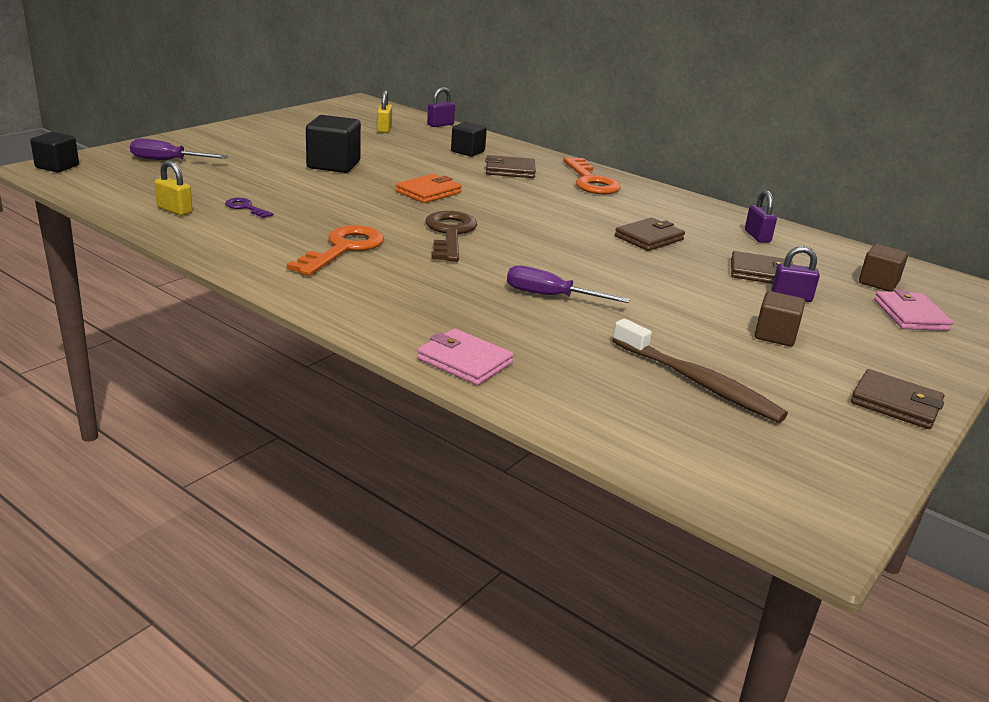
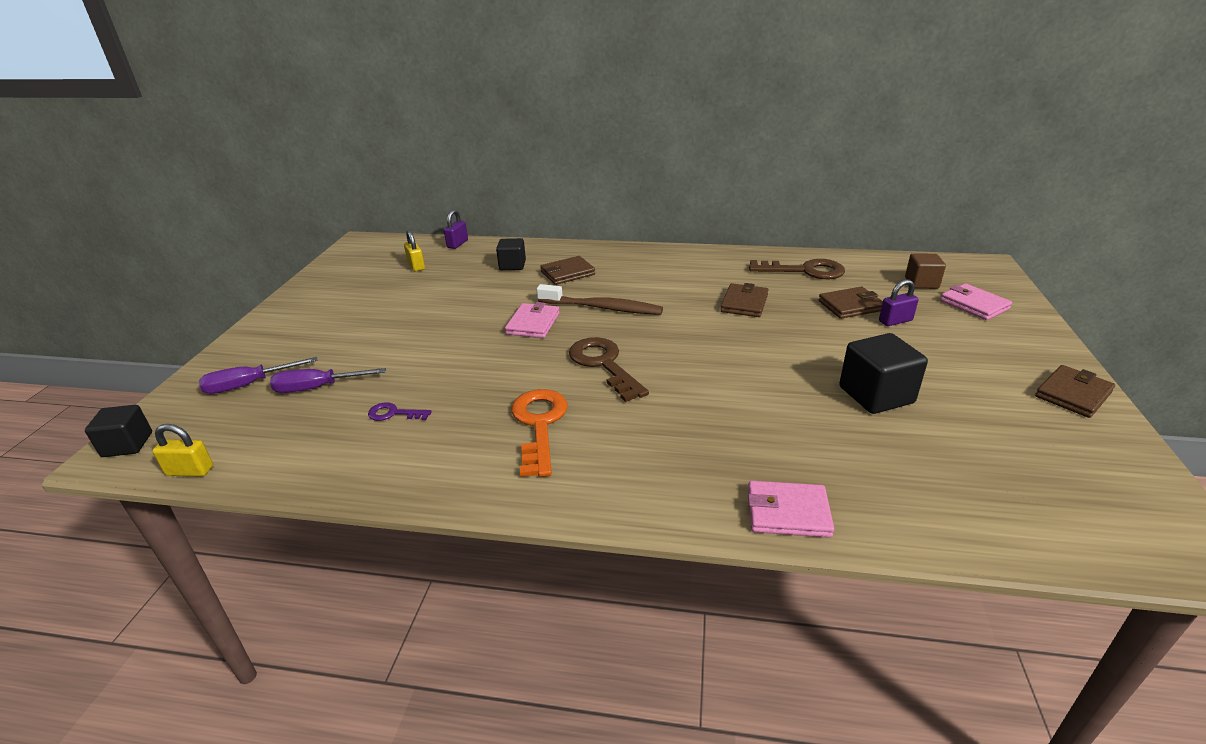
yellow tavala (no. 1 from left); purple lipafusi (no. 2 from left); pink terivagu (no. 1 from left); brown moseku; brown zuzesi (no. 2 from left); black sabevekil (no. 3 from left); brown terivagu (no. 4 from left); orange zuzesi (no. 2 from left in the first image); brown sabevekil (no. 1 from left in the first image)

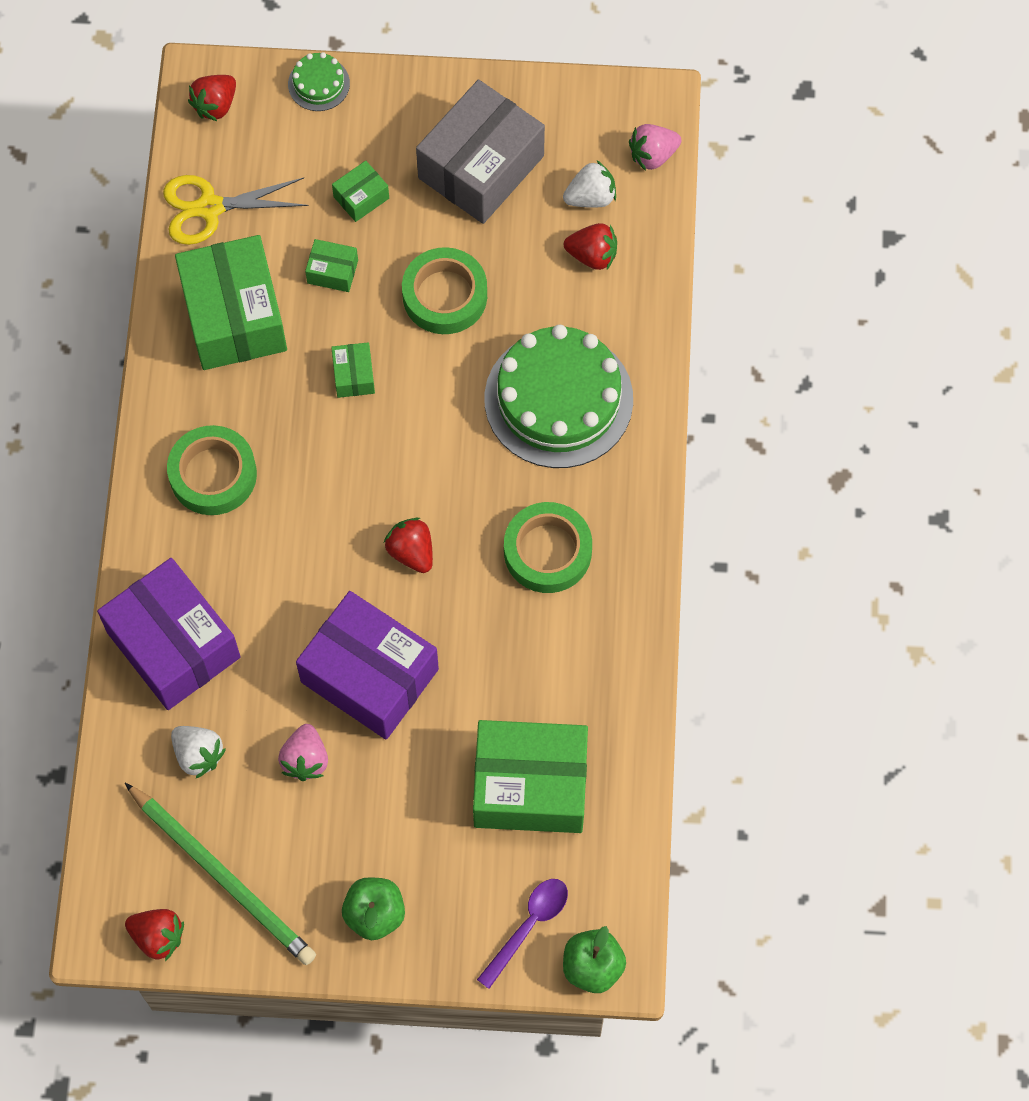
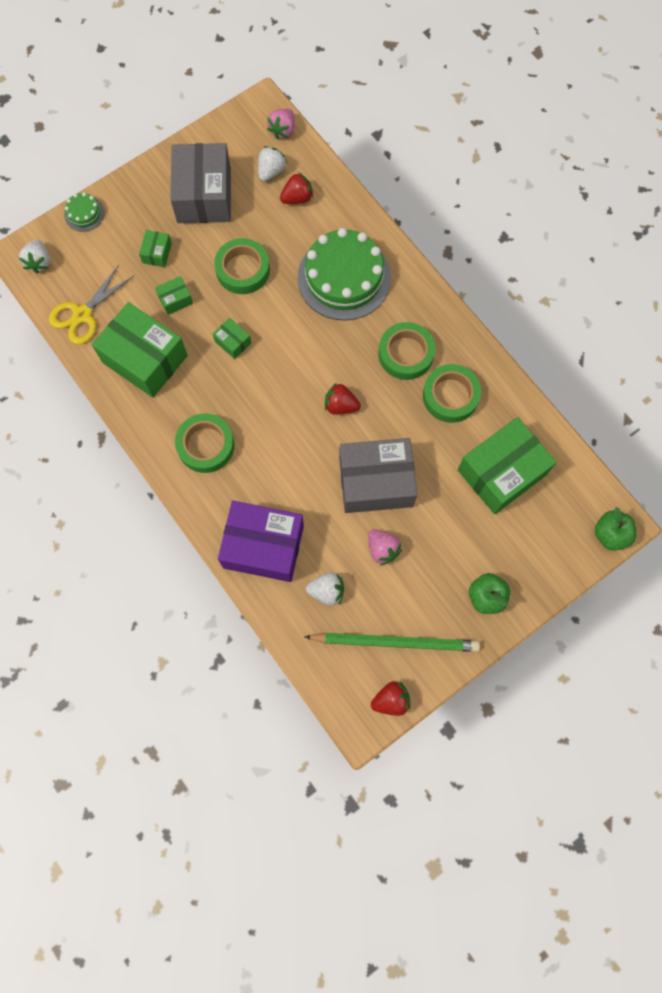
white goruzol (no. 1 from left); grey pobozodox (no. 2 from left); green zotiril (no. 4 from left); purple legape

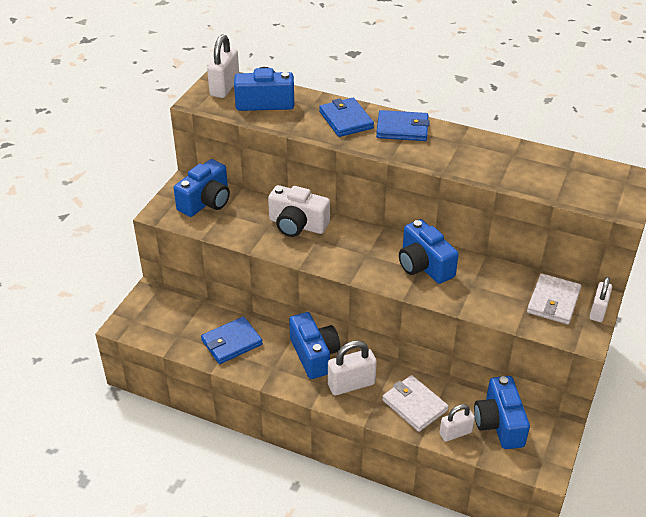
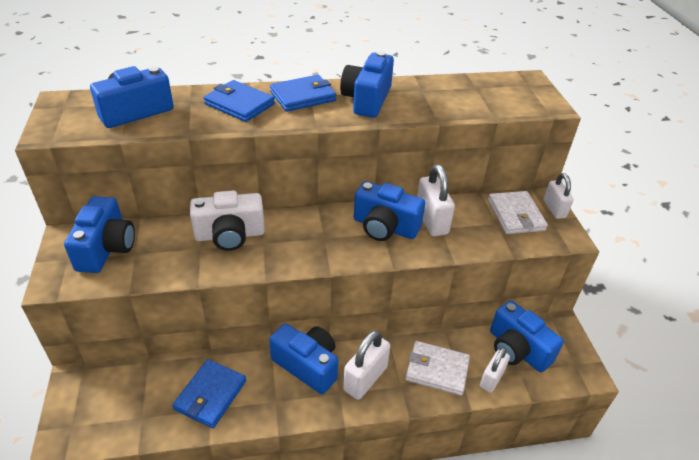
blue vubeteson (no. 4 from left); white tavala (no. 2 from left)

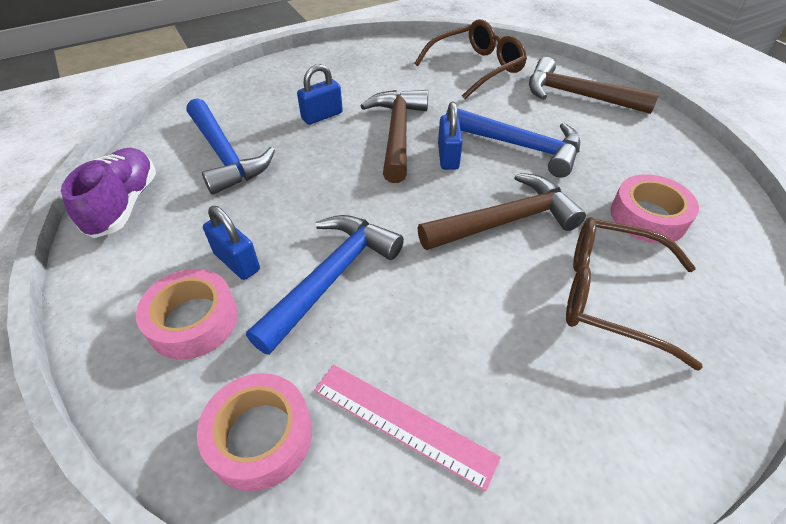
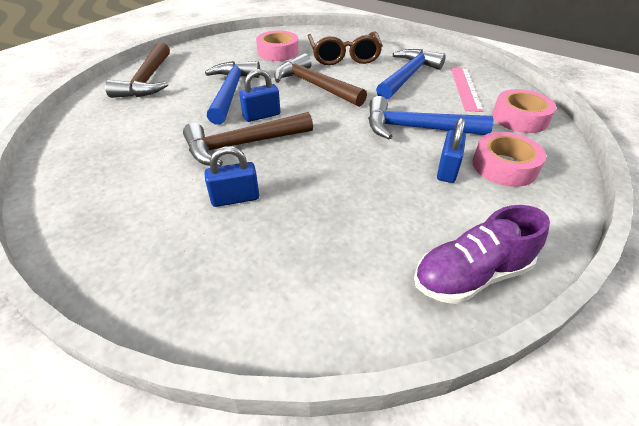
blue tavala (no. 1 from left); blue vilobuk (no. 2 from left); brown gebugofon (no. 1 from left in the first image)

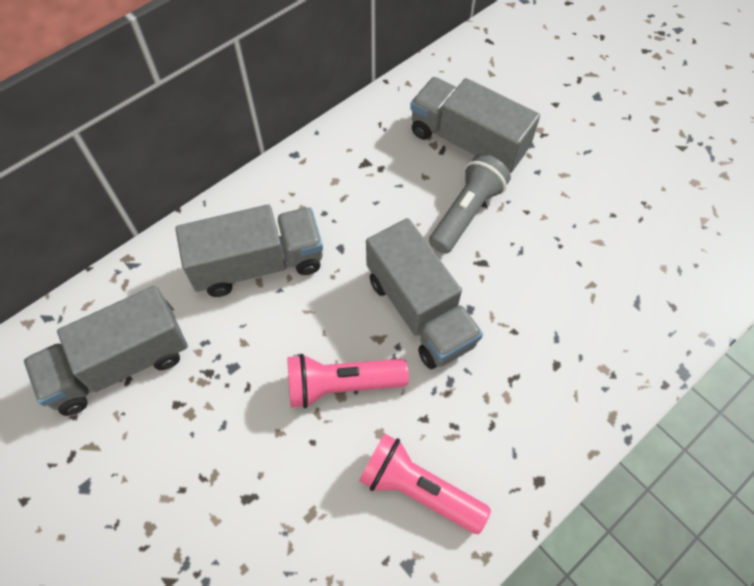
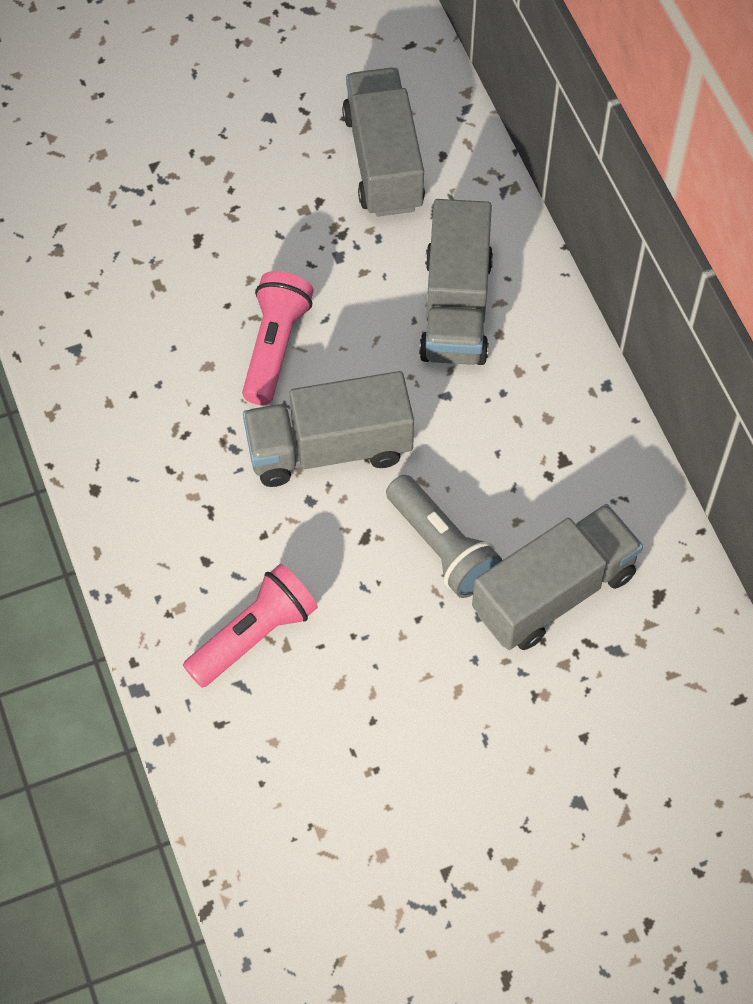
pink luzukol (no. 1 from left)

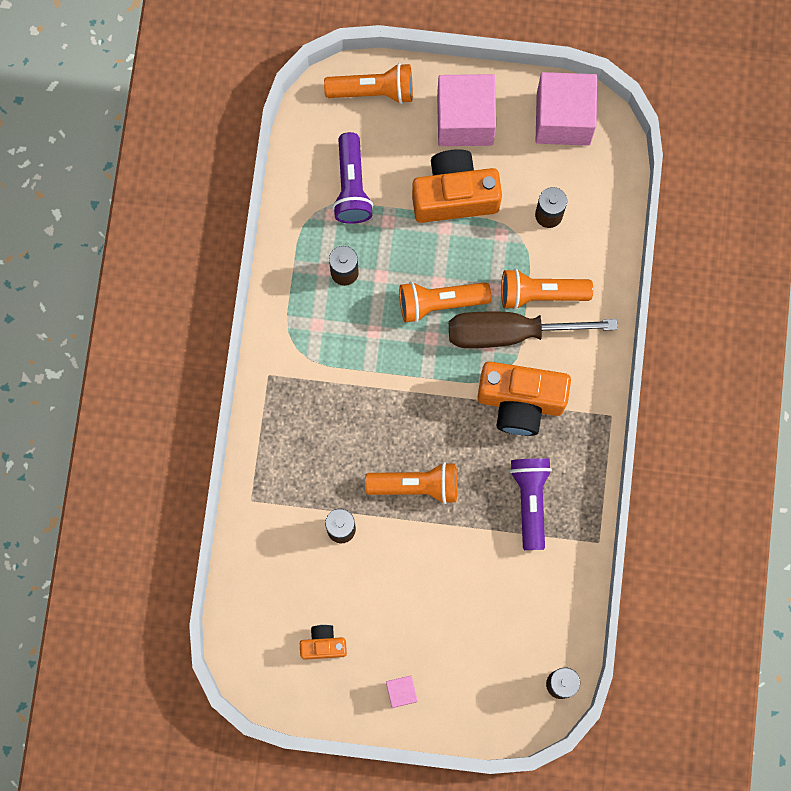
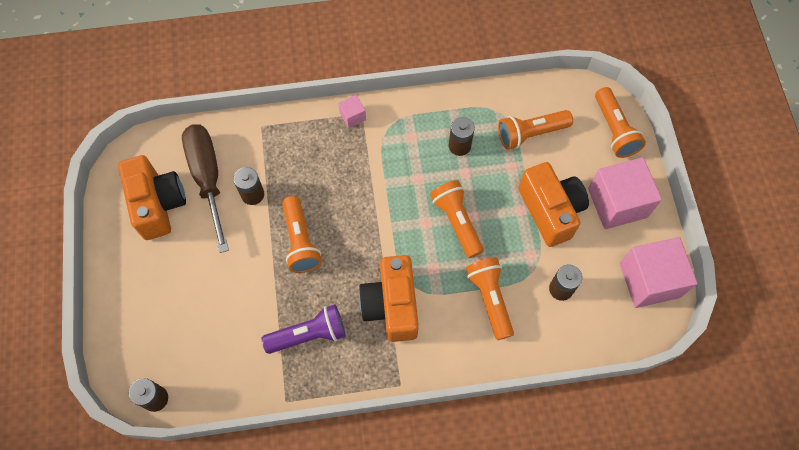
orange vubeteson (no. 1 from left); brown lipafusi; pink sabevekil (no. 1 from left); orange luzukol (no. 4 from left)

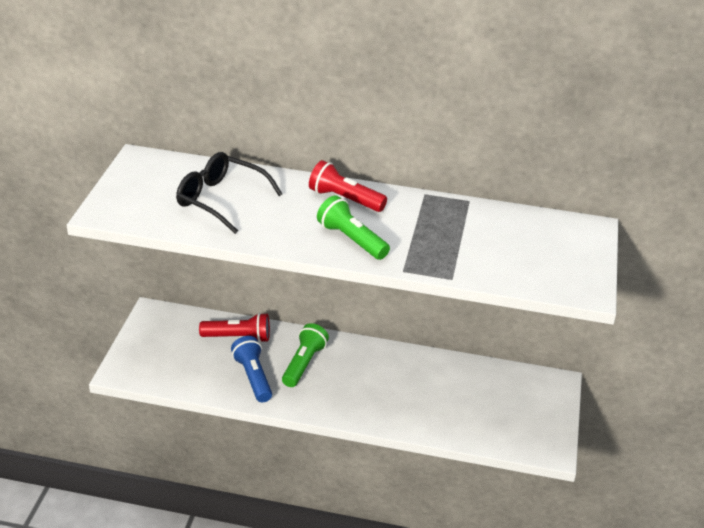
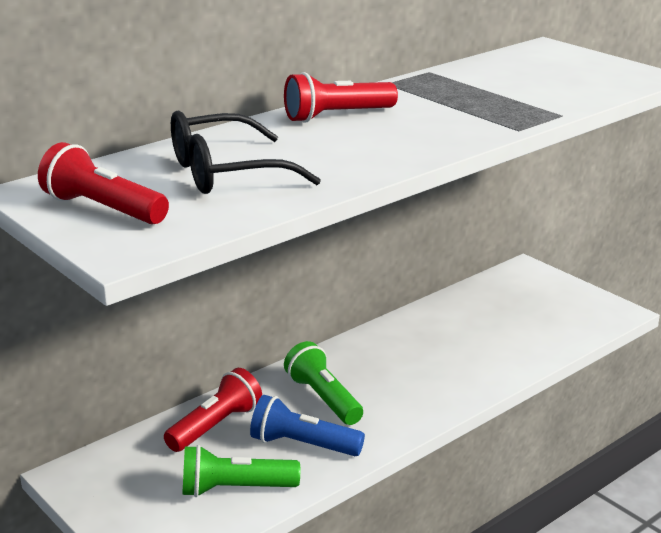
red luzukol (no. 1 from left); green luzukol (no. 1 from left)

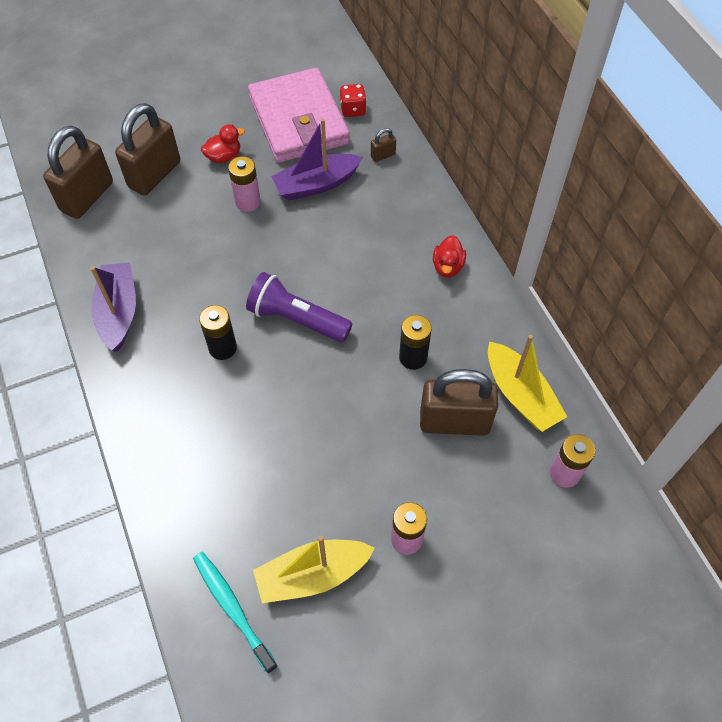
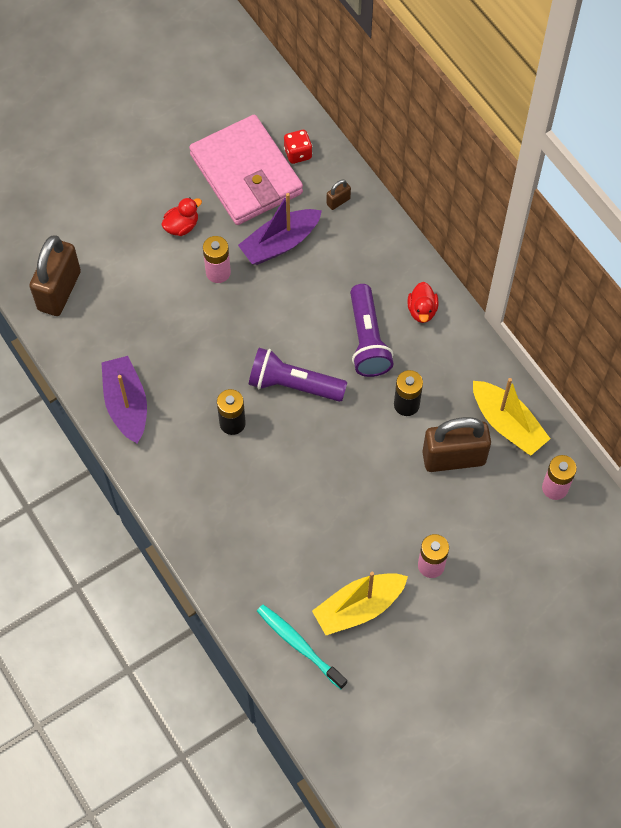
purple luzukol (no. 2 from left); brown tavala (no. 2 from left in the first image)

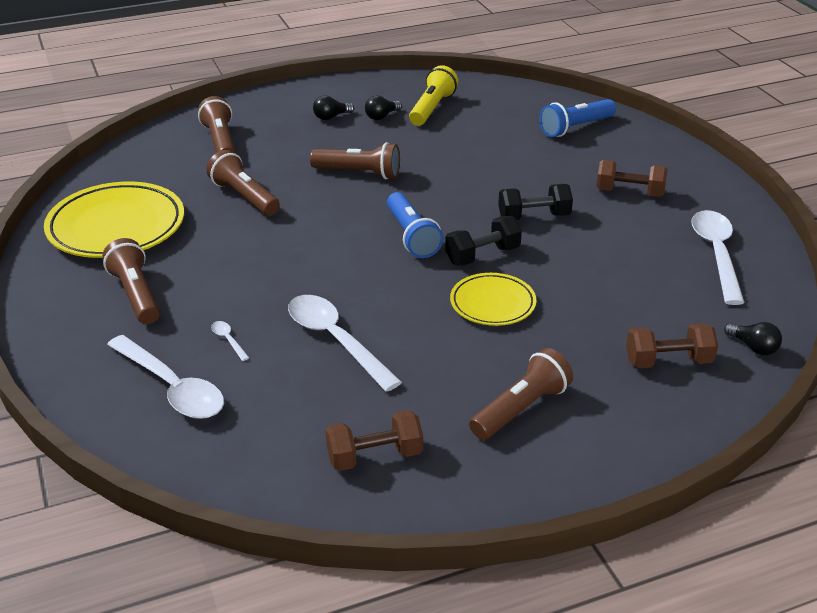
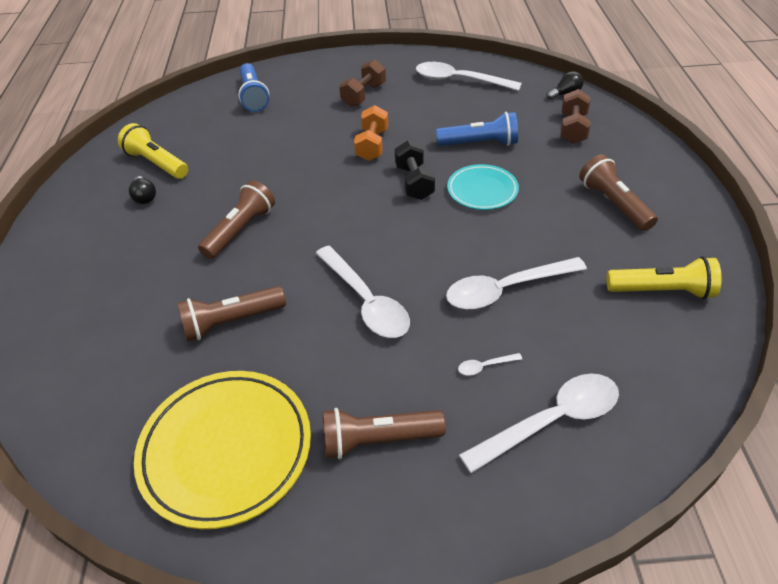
white legape (no. 1 from left); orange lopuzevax; blue luzukol (no. 2 from left); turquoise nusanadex; yellow luzukol (no. 2 from left); brown luzukol (no. 2 from left in the first image); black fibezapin (no. 1 from left in the first image)

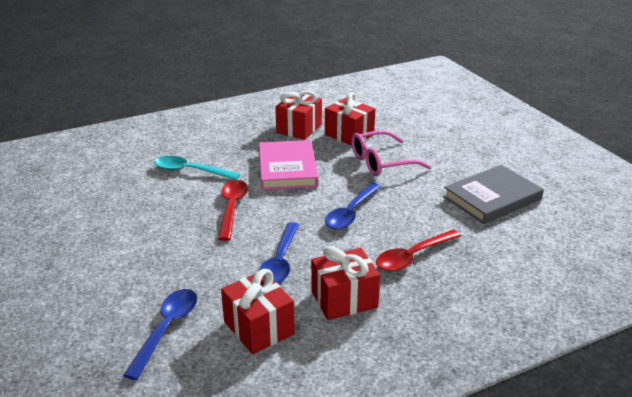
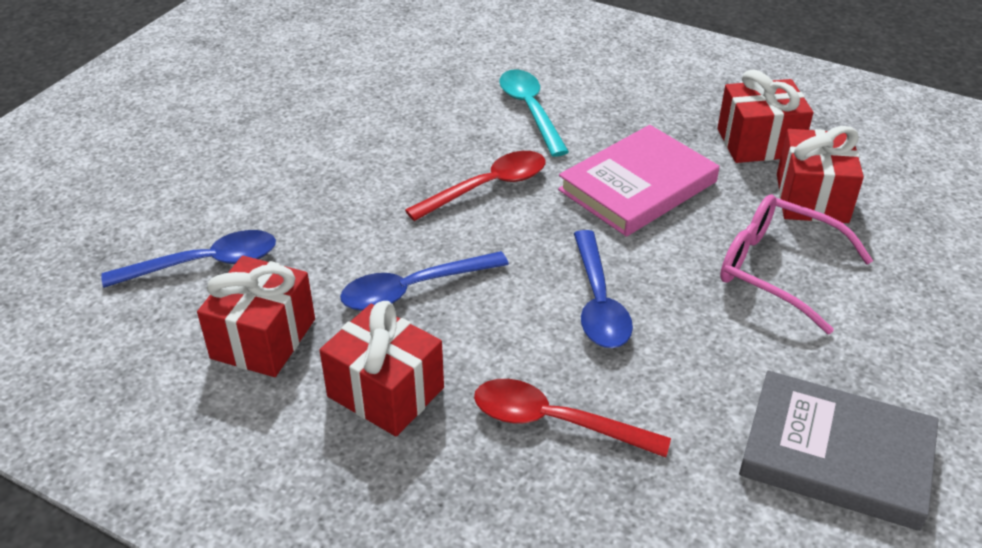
blue legape (no. 3 from left)

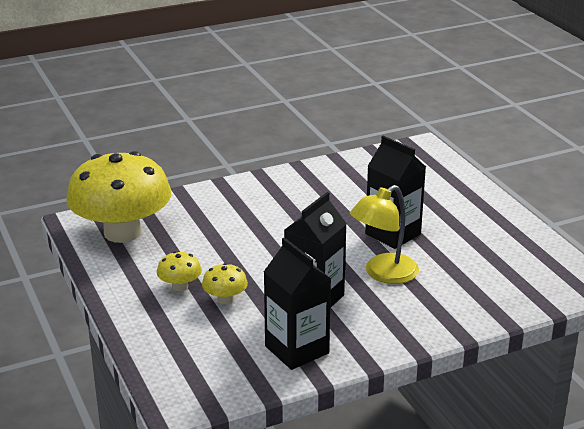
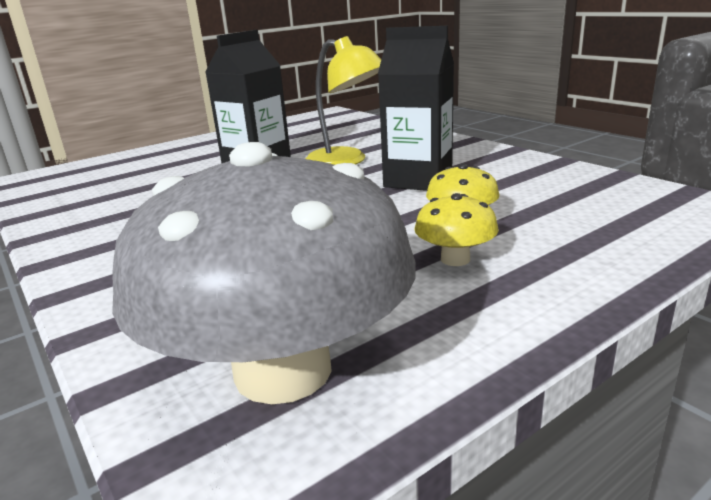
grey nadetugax; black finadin (no. 1 from left in the first image)

